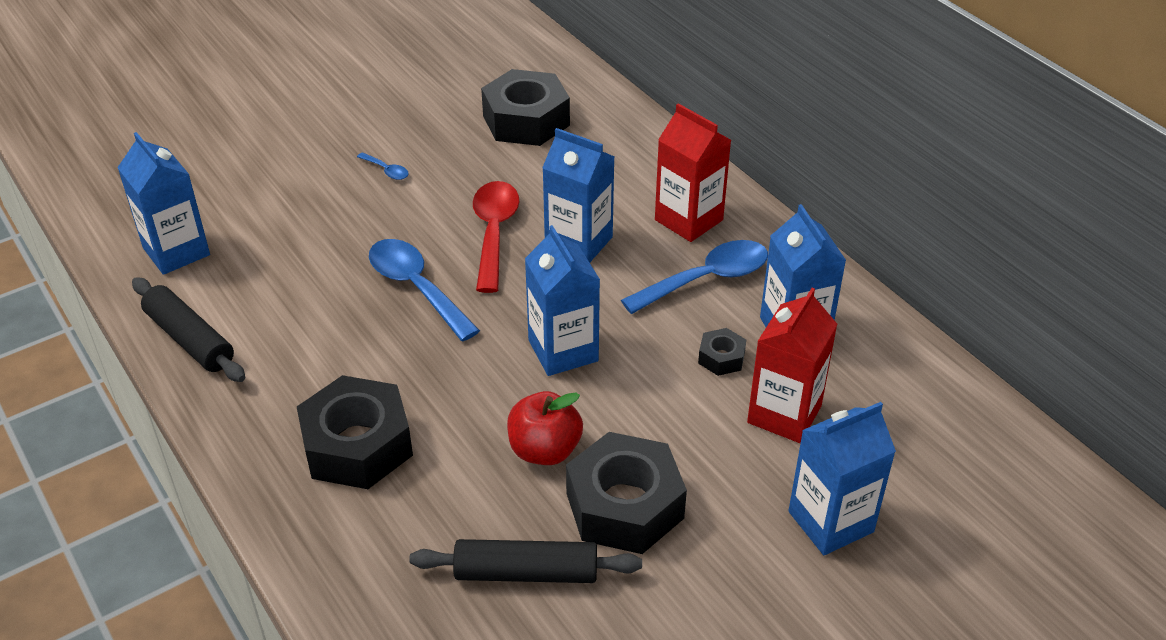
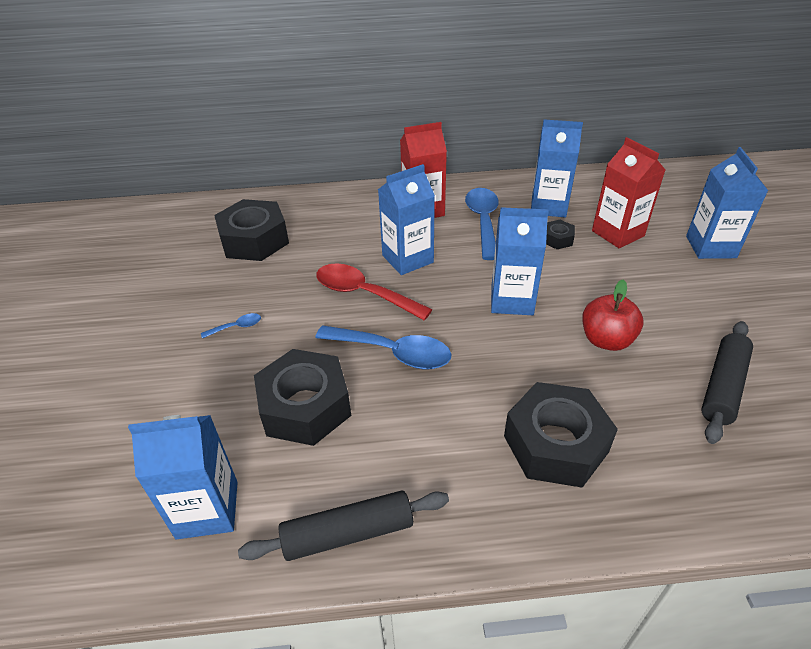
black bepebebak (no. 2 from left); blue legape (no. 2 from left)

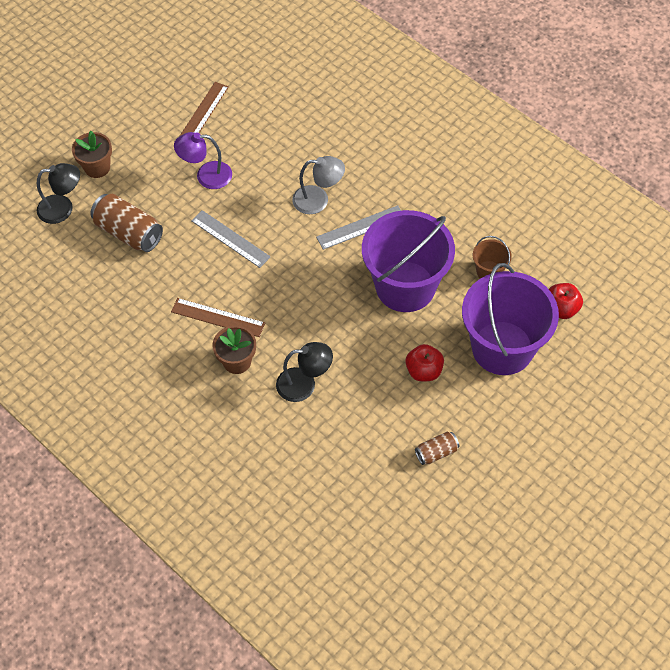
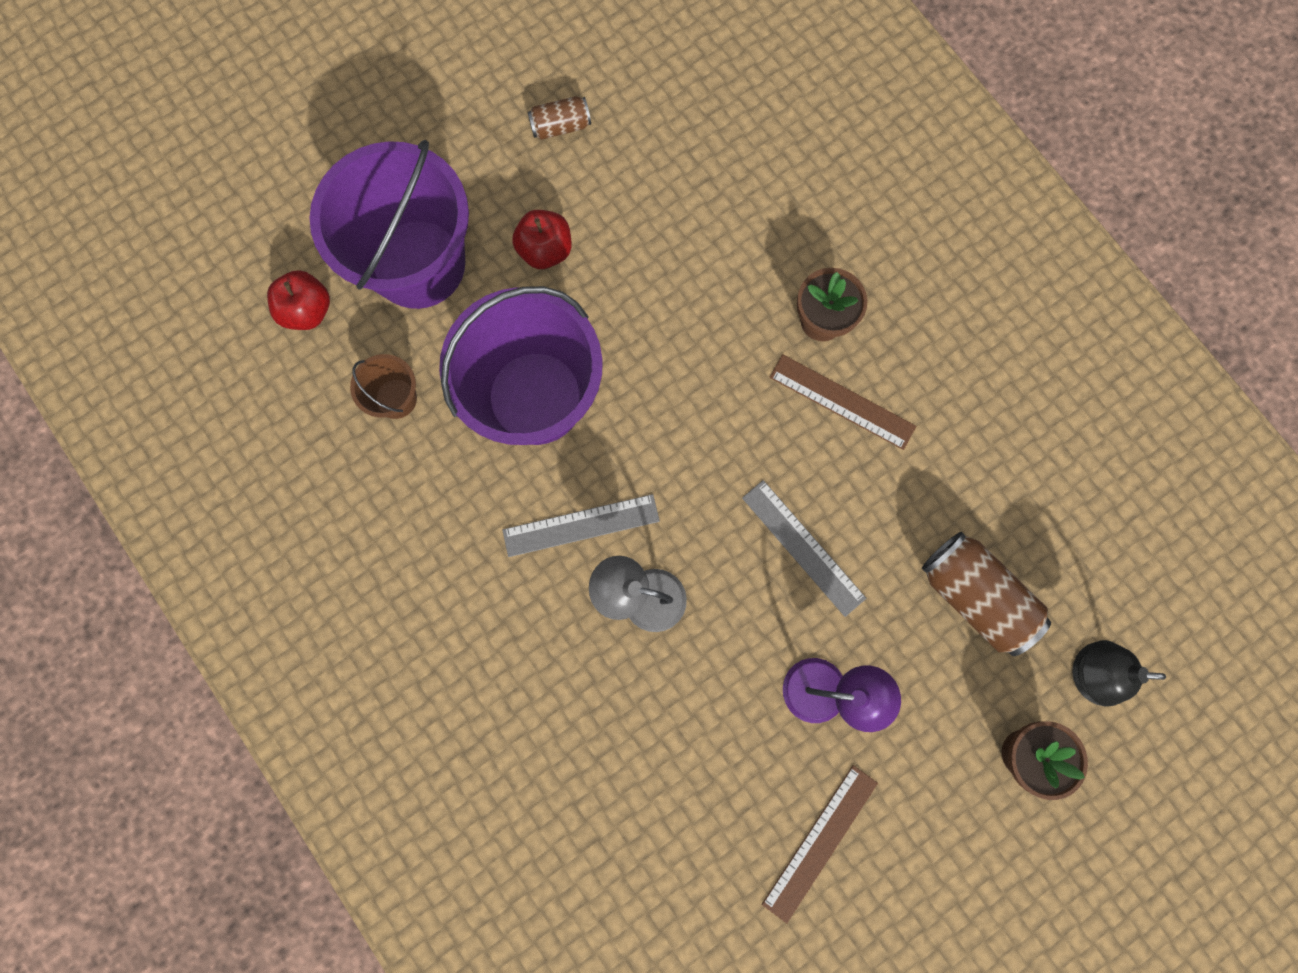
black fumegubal (no. 2 from left in the first image)

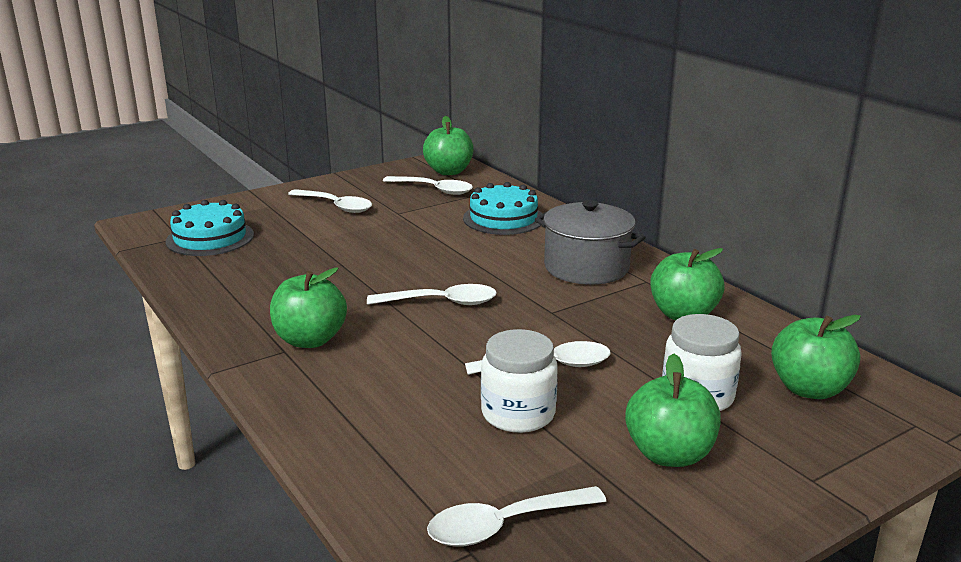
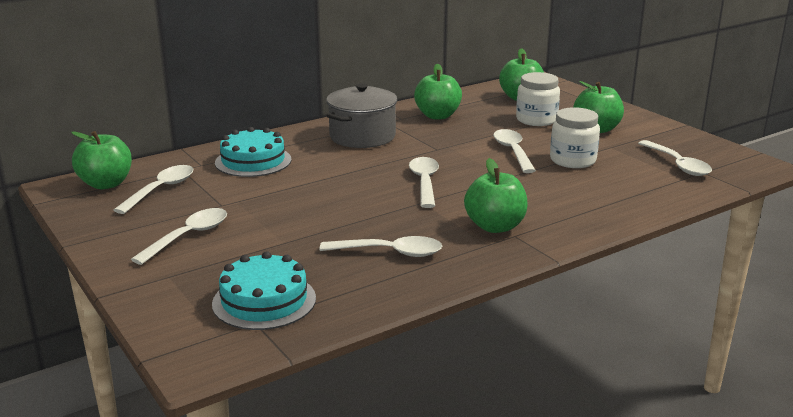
white legape (no. 3 from left)

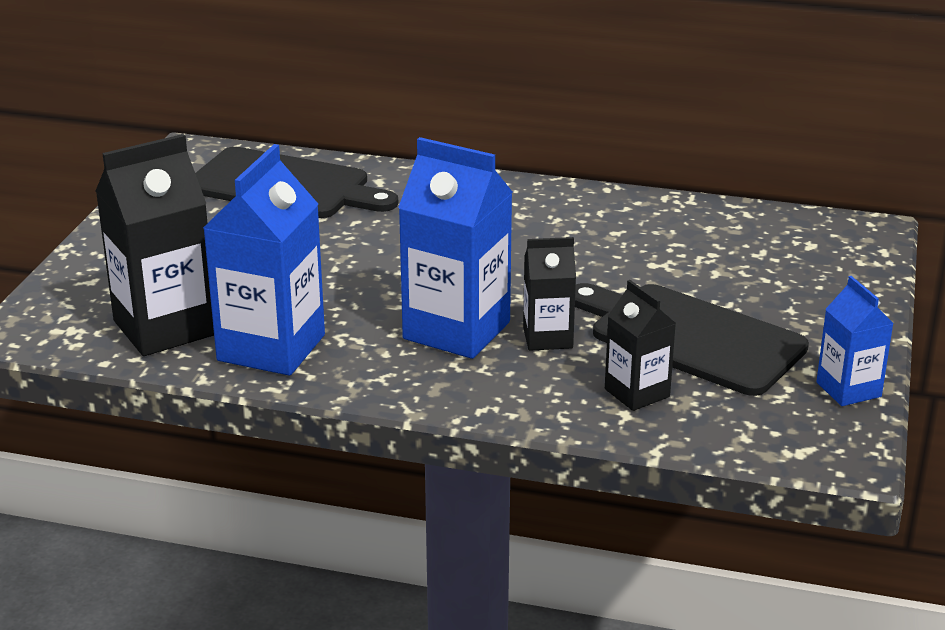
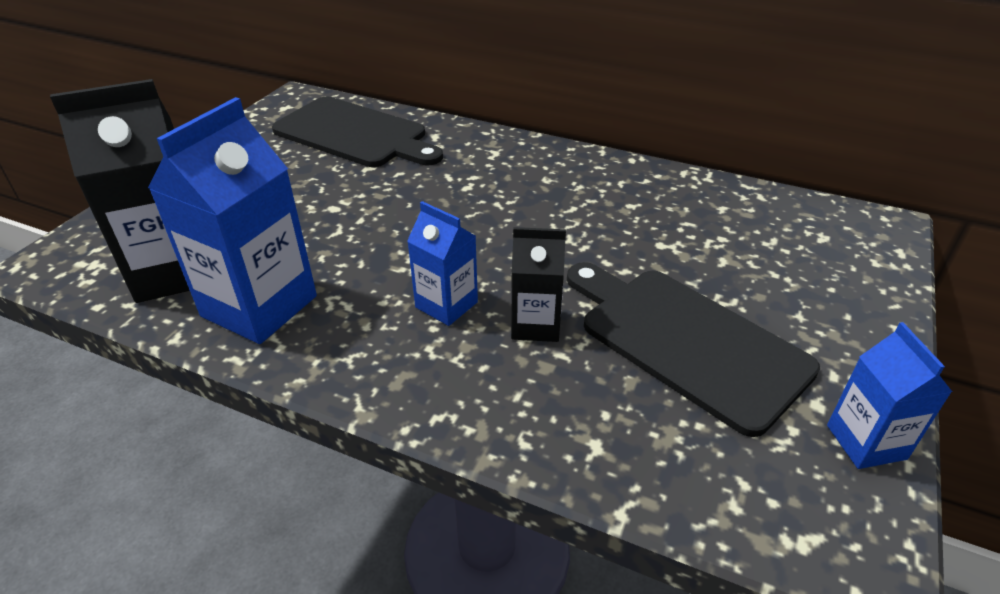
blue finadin (no. 2 from left); black finadin (no. 3 from left in the first image)

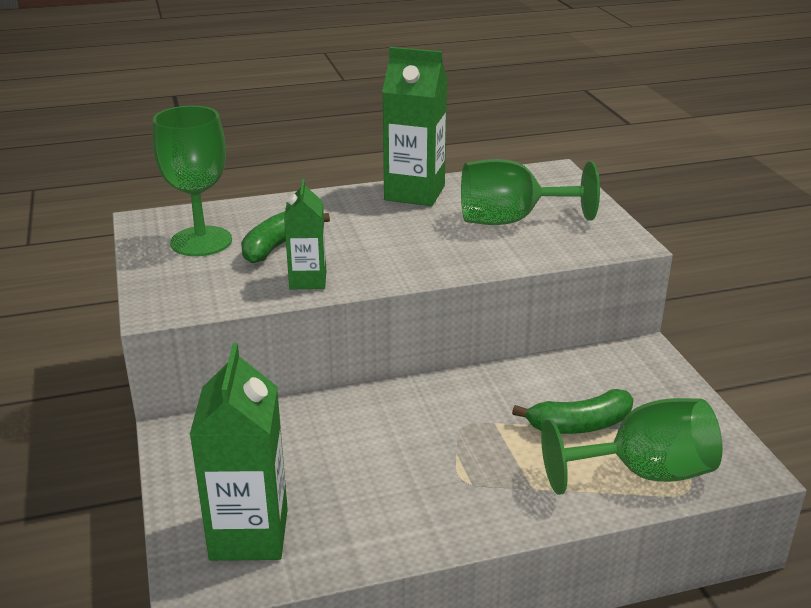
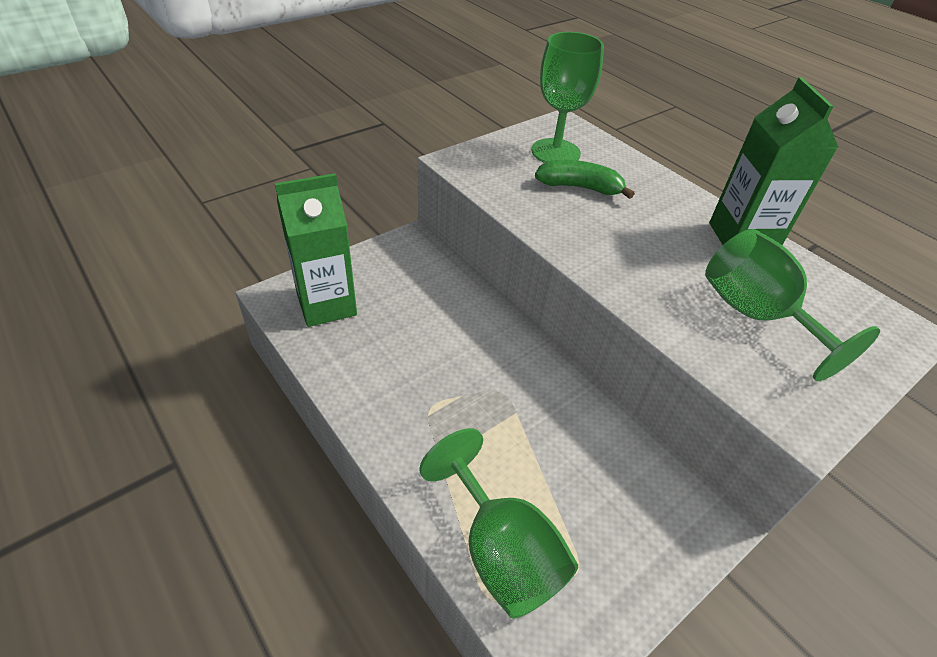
green finadin (no. 2 from left in the first image); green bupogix (no. 2 from left in the first image)

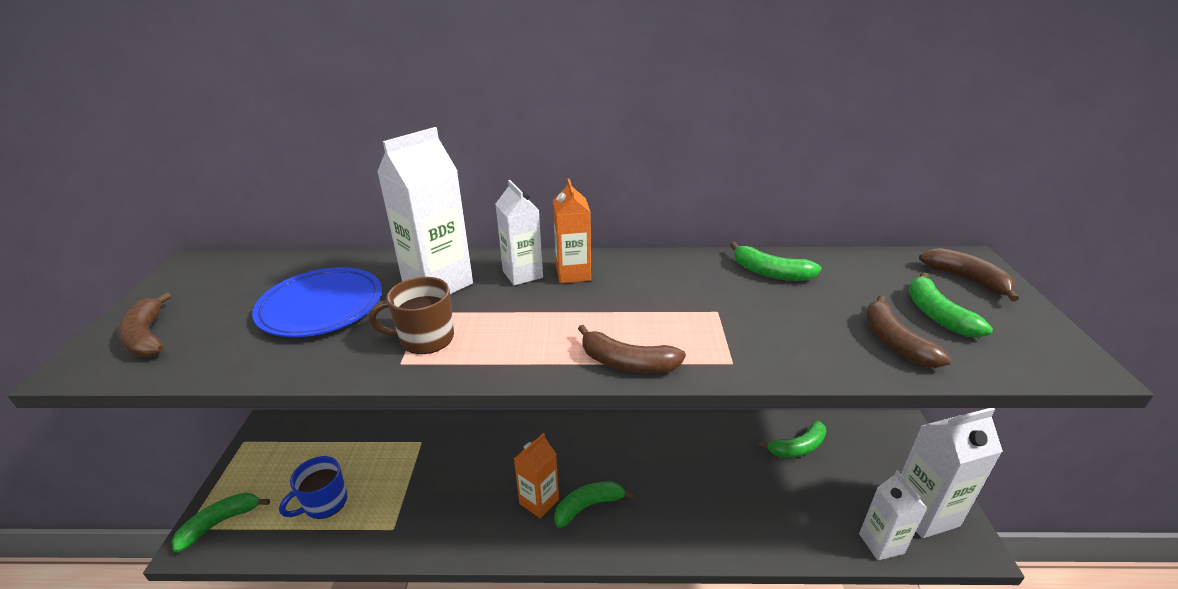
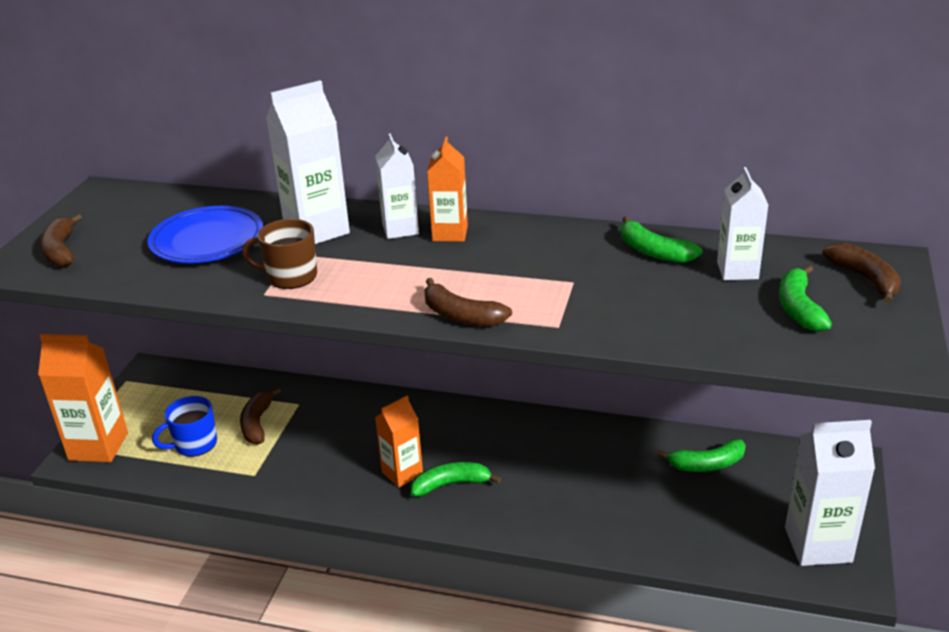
orange finadin (no. 1 from left); brown bupogix (no. 2 from left); white finadin (no. 3 from left)

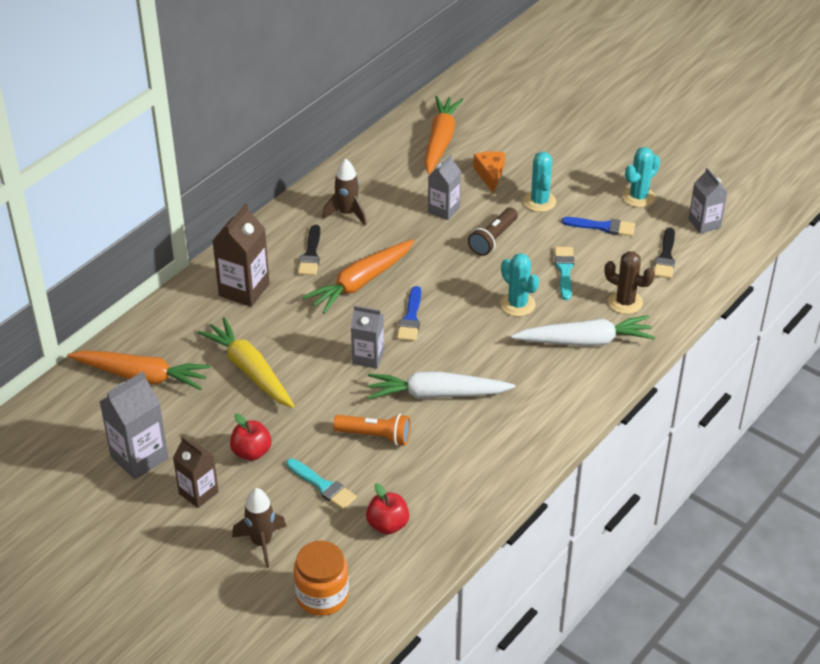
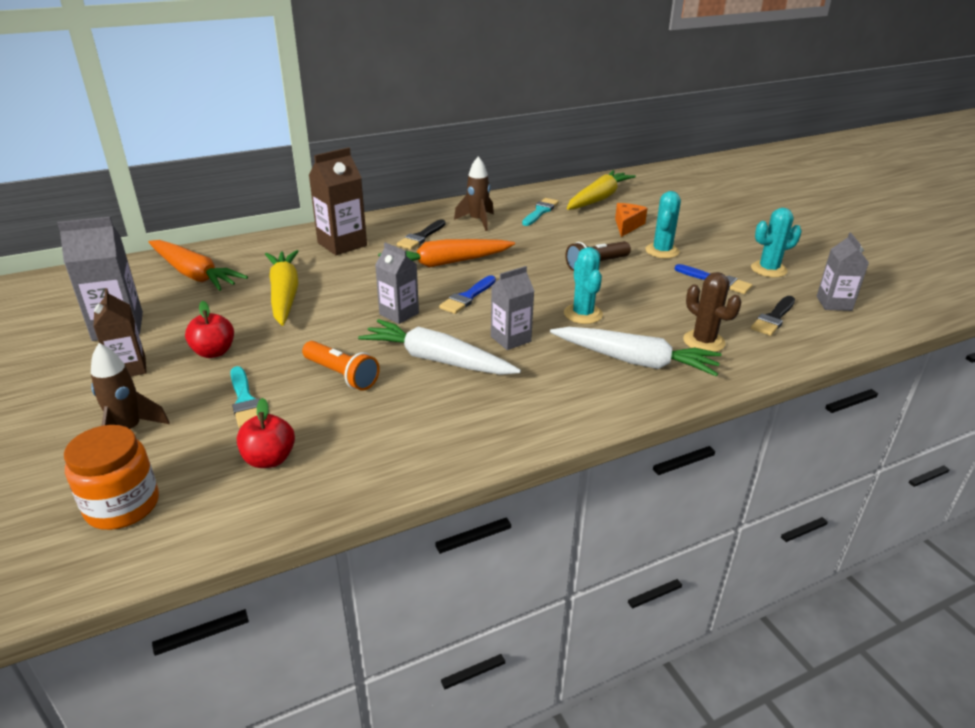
grey finadin (no. 3 from left); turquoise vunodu (no. 2 from left); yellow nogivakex (no. 2 from left)

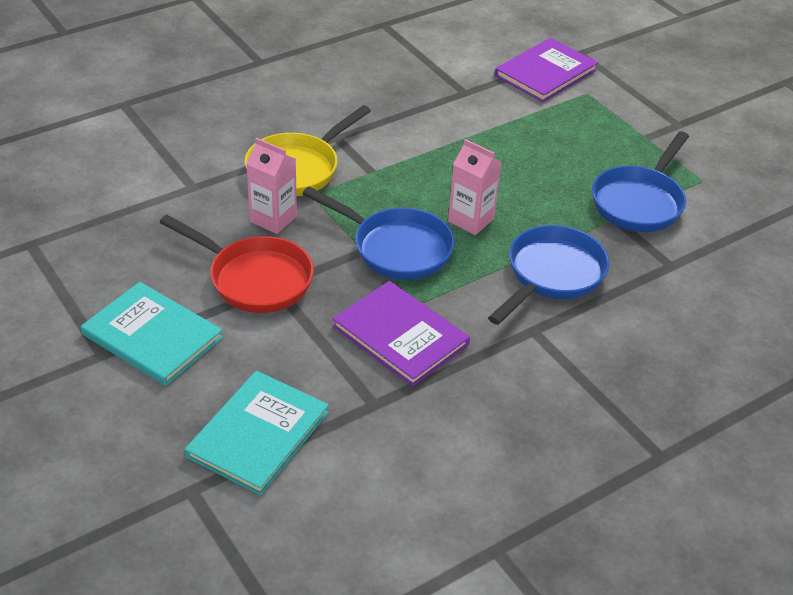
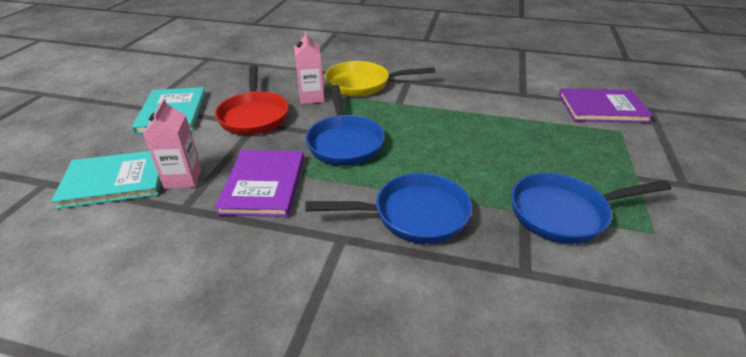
pink finadin (no. 1 from left)

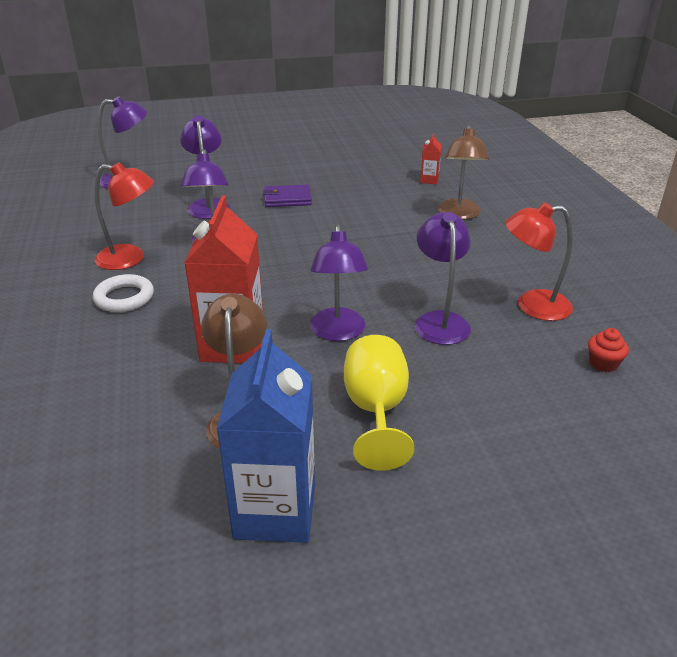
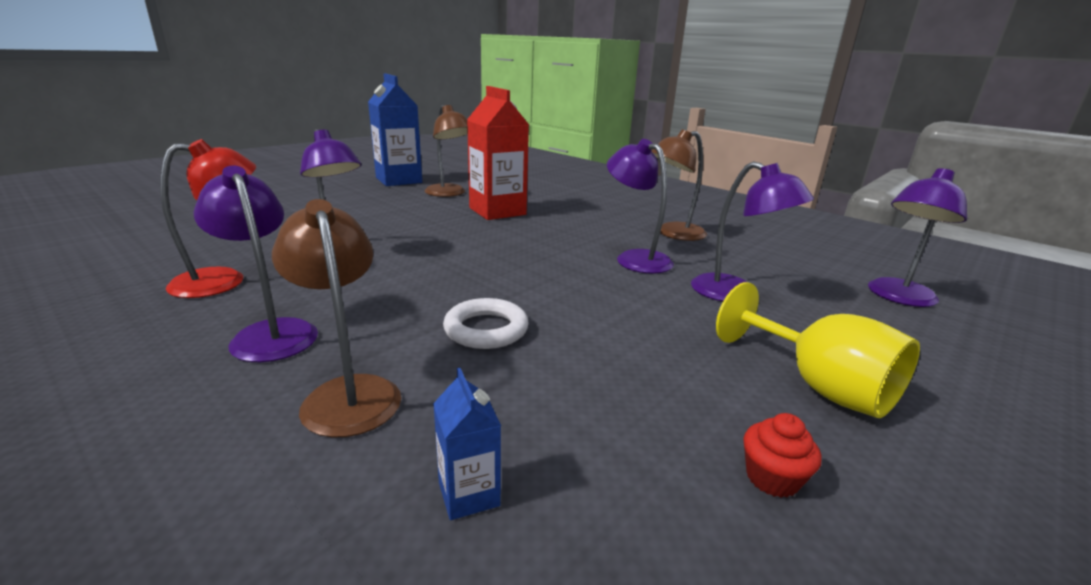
purple fumegubal (no. 1 from left); blue finadin (no. 2 from left); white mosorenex; brown fumegubal (no. 3 from left); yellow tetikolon; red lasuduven; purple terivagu

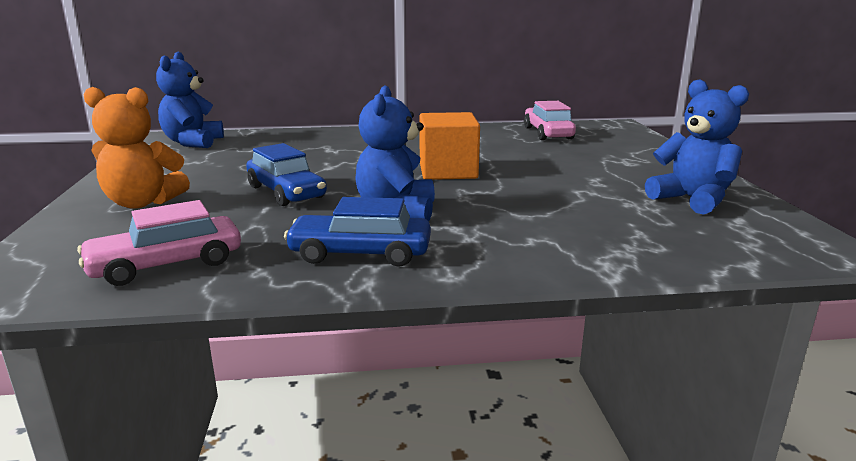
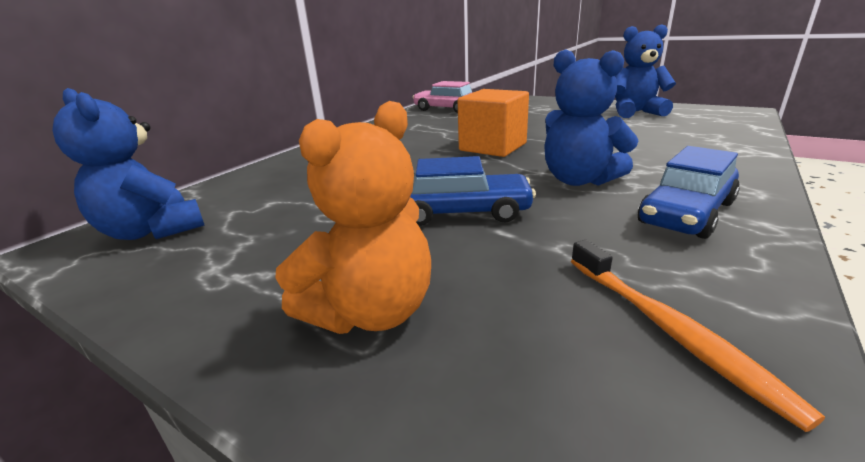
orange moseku

